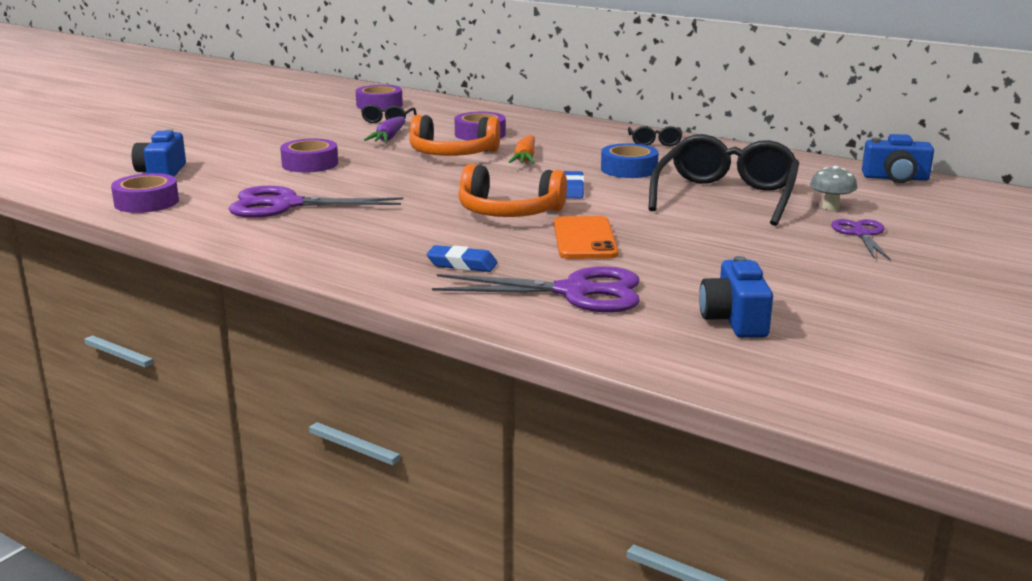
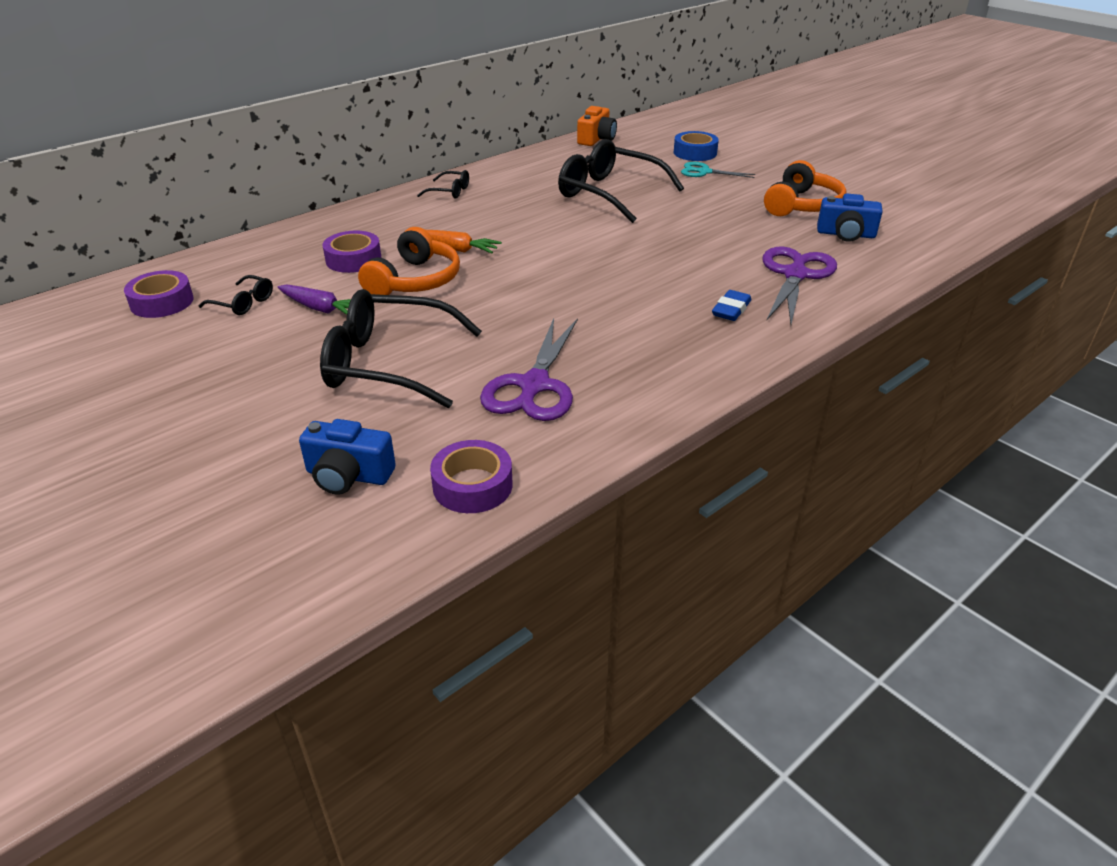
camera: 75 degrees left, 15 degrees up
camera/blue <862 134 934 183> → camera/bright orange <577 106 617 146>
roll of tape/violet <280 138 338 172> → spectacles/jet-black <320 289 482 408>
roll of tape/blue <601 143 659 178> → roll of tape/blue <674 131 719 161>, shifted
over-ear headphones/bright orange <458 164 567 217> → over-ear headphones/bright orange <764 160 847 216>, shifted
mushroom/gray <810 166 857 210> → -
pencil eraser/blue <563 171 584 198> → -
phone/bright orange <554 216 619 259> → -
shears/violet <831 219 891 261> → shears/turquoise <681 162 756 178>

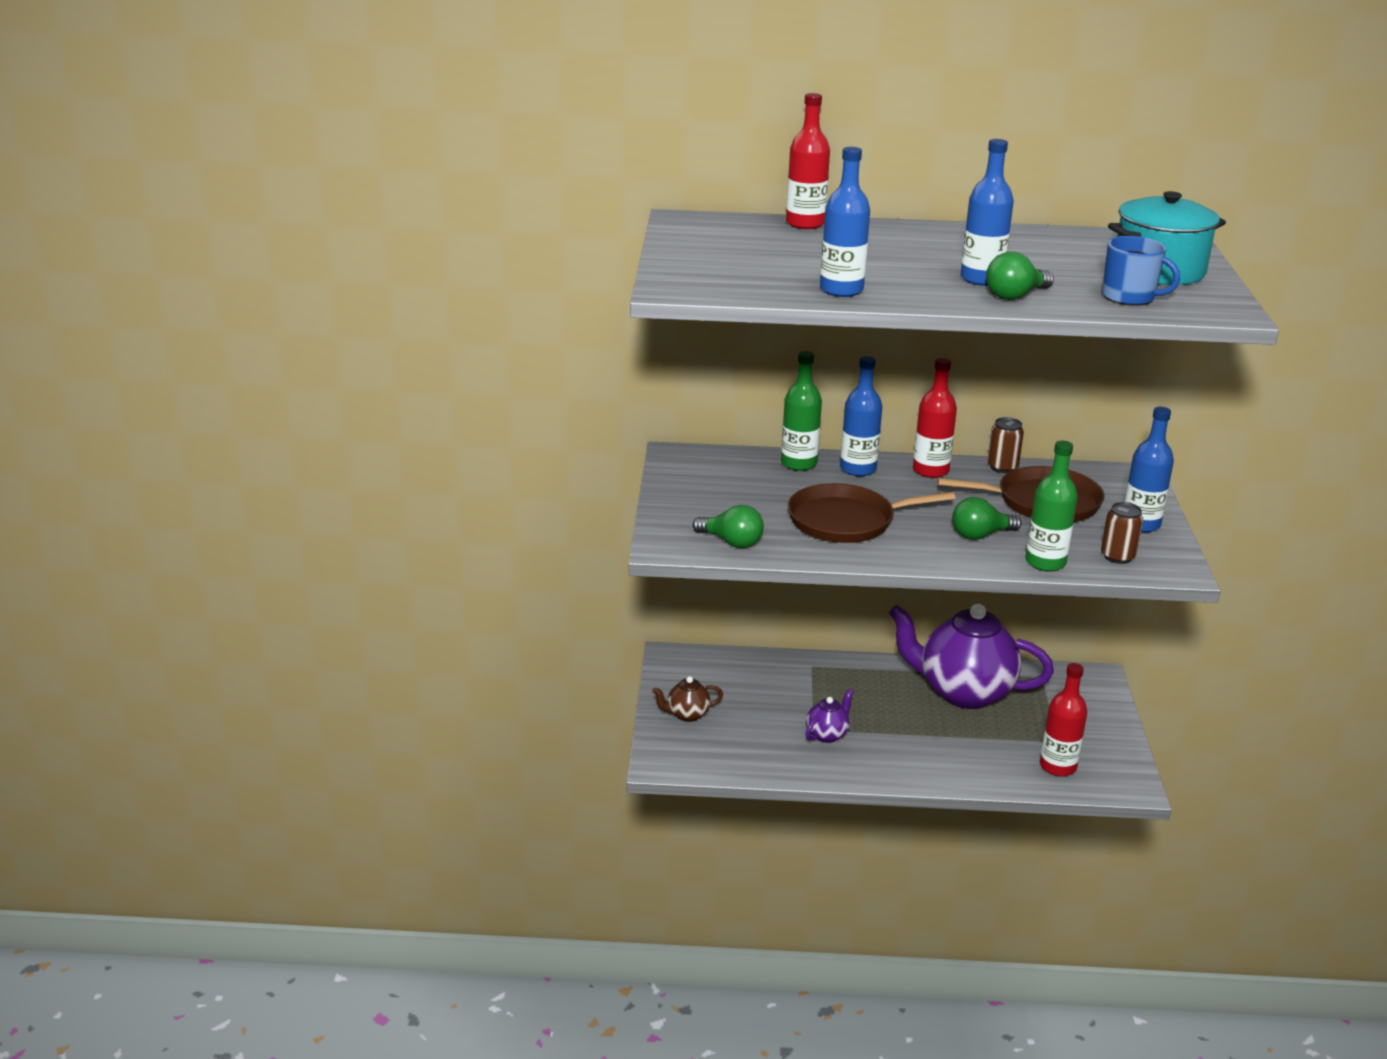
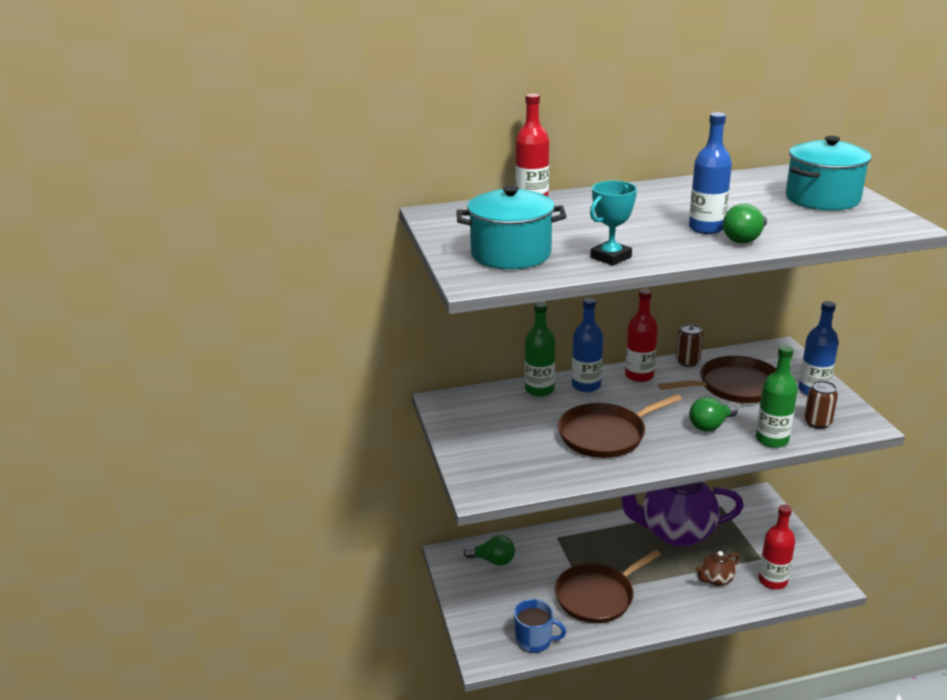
camera: 15 degrees left, 0 degrees up
drink bottle/blue <820 147 870 297> → prize cup/turquoise <590 181 637 266>
coffee mug/blue <1102 236 1180 306> → coffee mug/blue <514 599 566 653>, shifted
bulb/emerald <693 505 764 548> → bulb/emerald <464 535 515 566>, shifted
tea pot/brown <652 676 723 722> → tea pot/brown <696 551 739 586>, shifted
tea pot/violet <805 689 854 743> → pan/brown <555 550 661 623>
- → pot/turquoise <456 185 567 269>

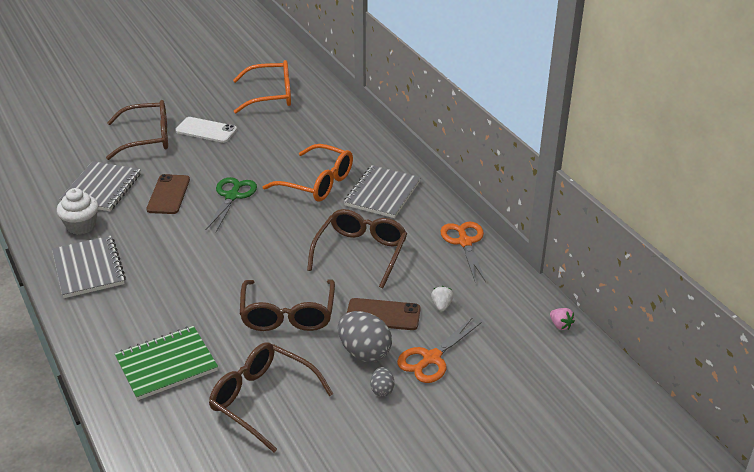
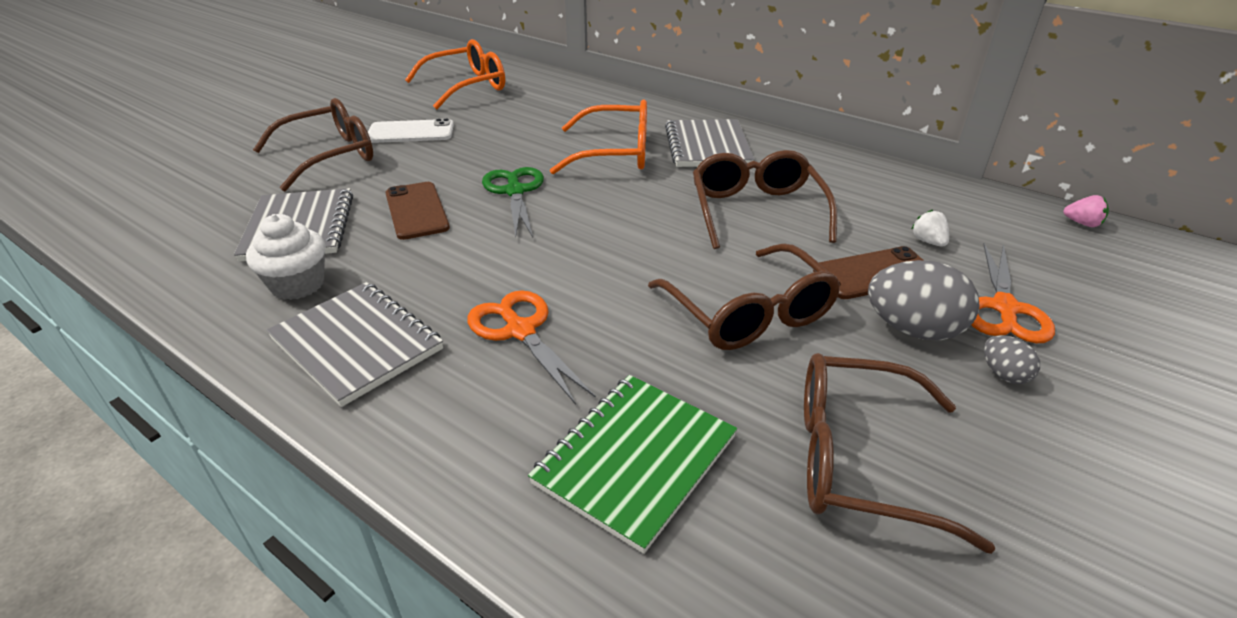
camera: 25 degrees left, 0 degrees up
shears/bright orange <440 221 486 282> → shears/bright orange <467 290 596 405>, shifted

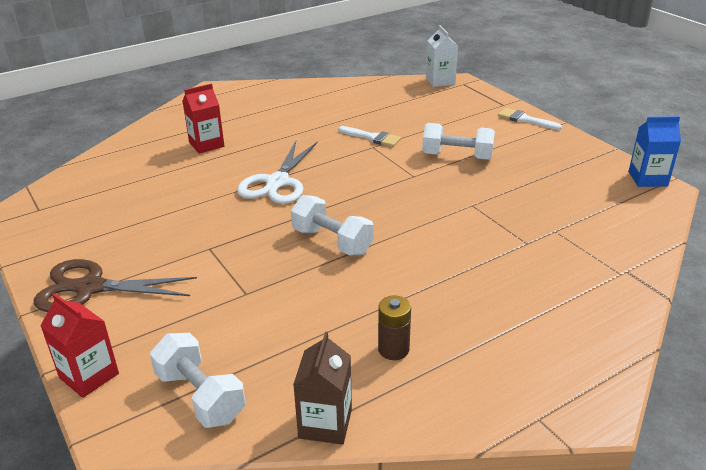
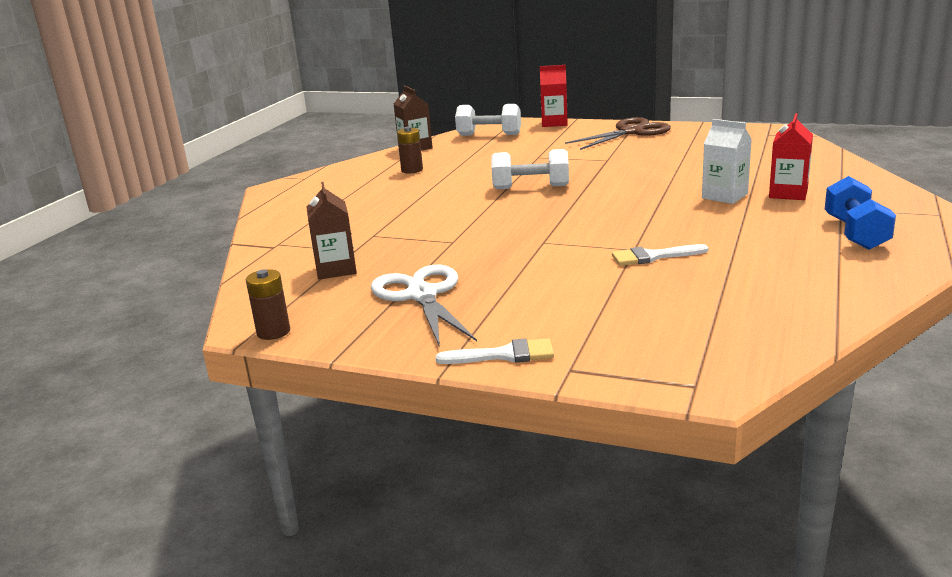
camera: 145 degrees right, 10 degrees down
milk carton/pure white <426 25 458 87> → milk carton/pure white <702 119 752 204>, shifted
milk carton/blue <629 116 681 187> → power cell/brown <246 269 290 340>
hand weight/pure white <422 123 495 160> → -
shears/pure white <237 141 318 204> → shears/pure white <371 265 477 347>, shifted
- → hand weight/blue <825 176 896 250>
- → milk carton/brown <306 182 357 280>

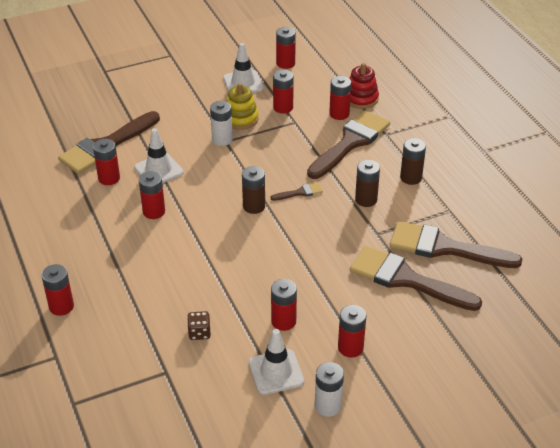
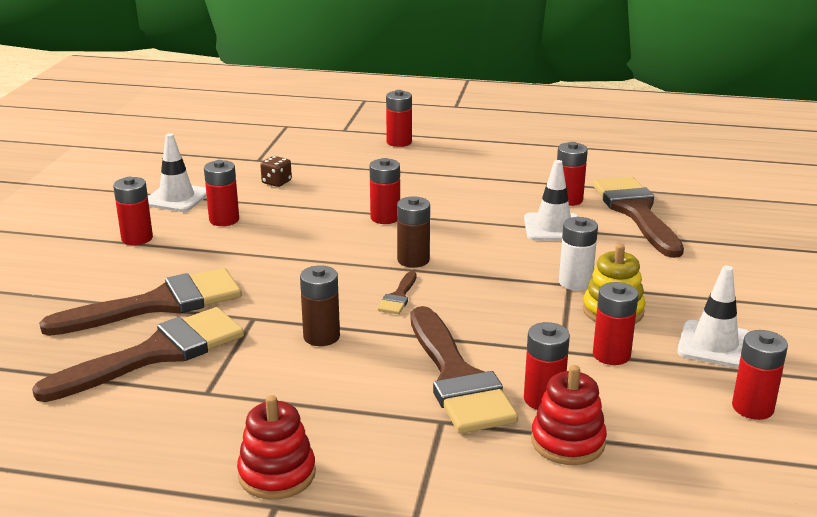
camera: 125 degrees right, 15 degrees down
power cell/brown <400 138 426 185> → -
power cell/crimson <139 171 165 219> → power cell/crimson <369 158 400 224>, shifted
power cell/pure white <315 362 344 417> → -
- → stacking rings/crimson <237 395 316 500>

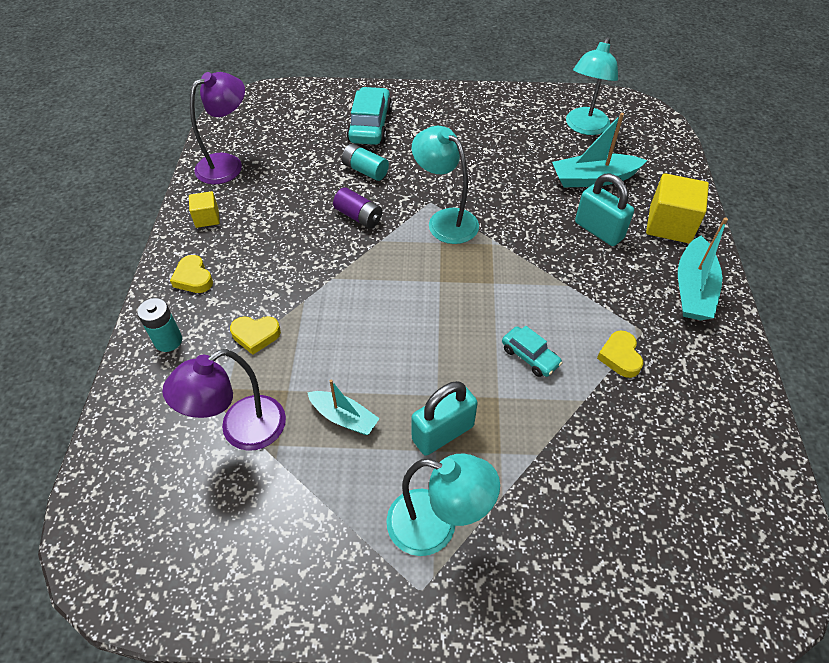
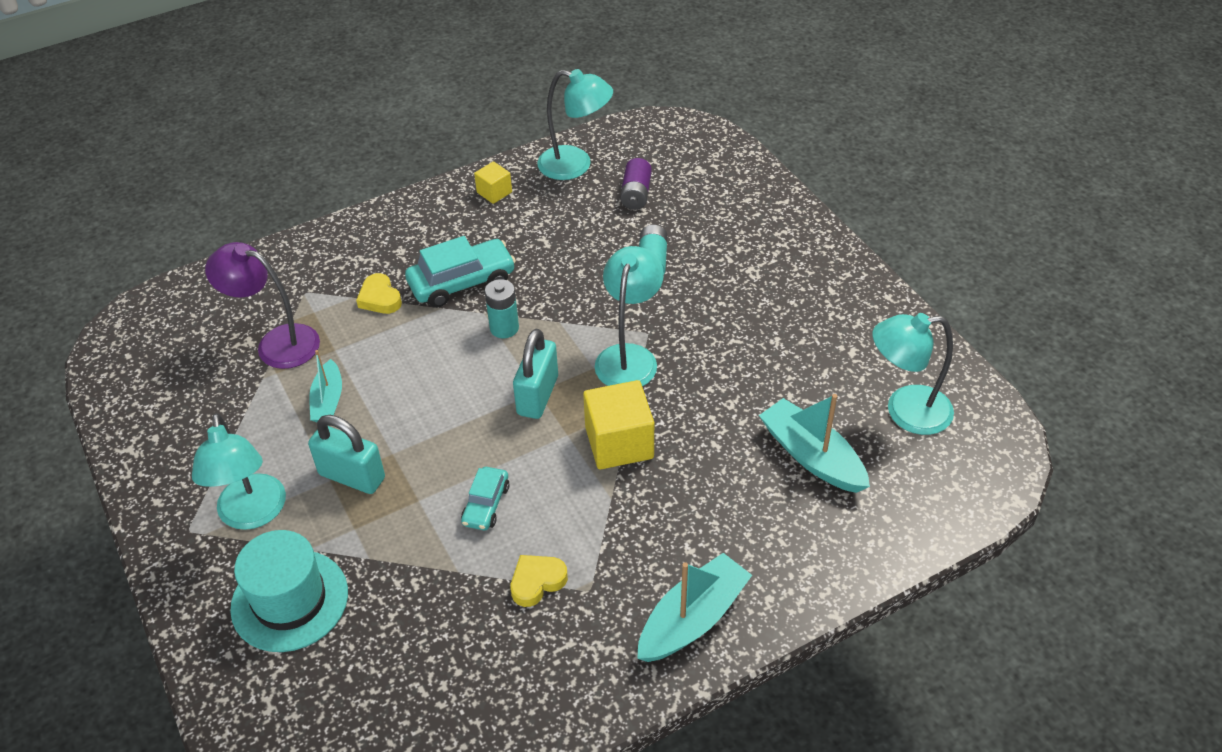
camera: 60 degrees right, 5 degrees down
reading lamp/violet <190 72 245 184> → reading lamp/turquoise <537 69 613 180>
toy car/turquoise <347 87 392 145> → toy car/turquoise <405 236 516 308>, shifted
solid cube/bright yellow <646 173 709 243> → solid cube/bright yellow <583 380 654 469>, shifted
small lock/turquoise <575 174 634 246> → small lock/turquoise <513 329 558 419>, shifted
power cell/violet <333 187 382 228> → power cell/violet <620 158 652 210>, shifted
sailboat/turquoise <678 217 728 320> → sailboat/turquoise <637 553 752 662>, 150 degrees clockwise
love heart/bright yellow <170 255 213 293> → -
power cell/turquoise <137 298 182 352> → power cell/turquoise <485 279 519 338>, shifted
- → tall hat/turquoise <230 530 348 652>

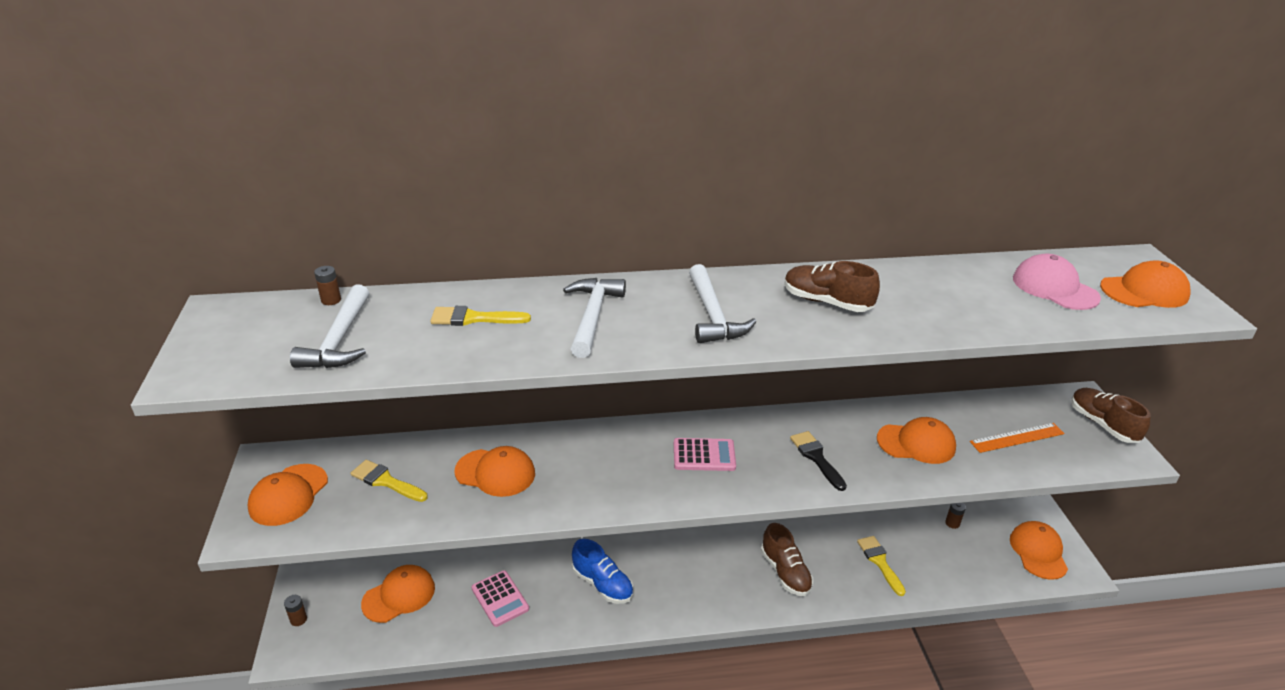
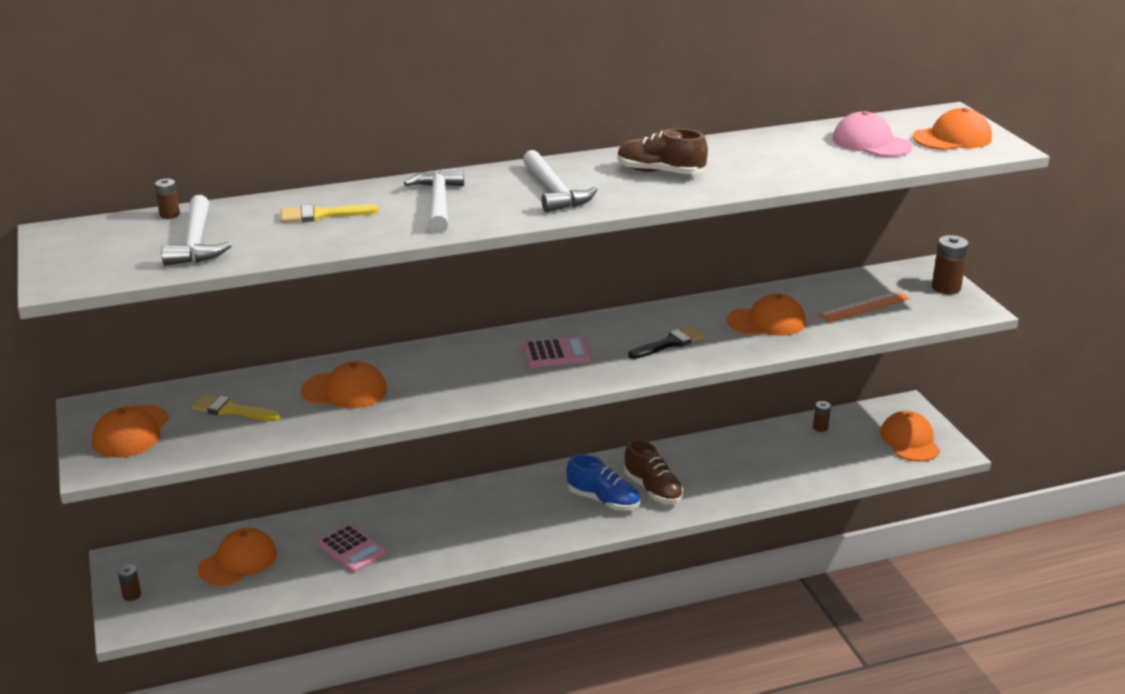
camera: 10 degrees left, 5 degrees down
shoe/brown <1071 388 1150 443> → power cell/brown <932 235 968 294>
paint brush/jet-black <790 431 847 491> → paint brush/jet-black <628 326 705 359>, 90 degrees clockwise
paint brush/bright yellow <857 536 906 596> → -
shoe/blue <572 539 633 604> → shoe/blue <566 454 640 511>, shifted

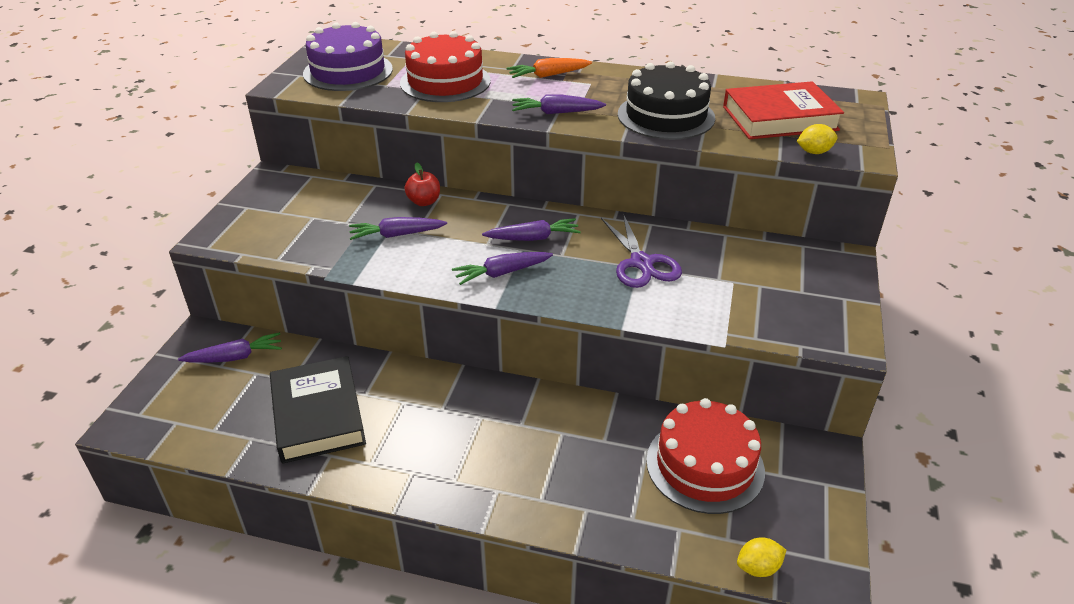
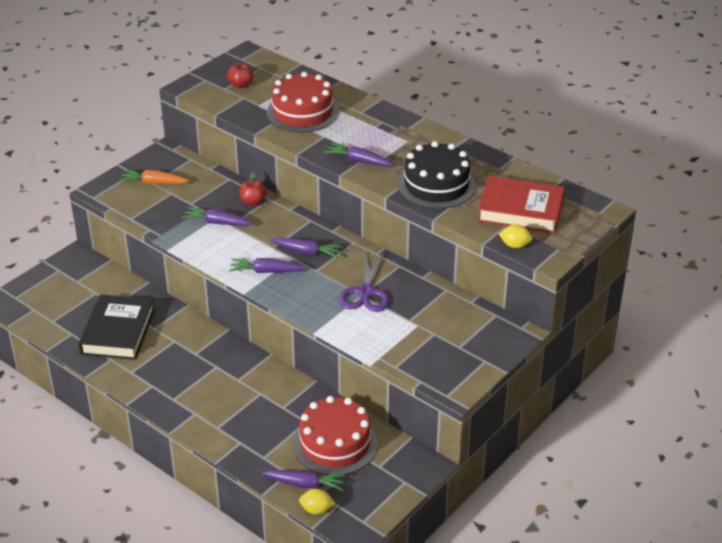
camera: 25 degrees right, 0 degrees up
gateau/violet <303 22 393 91> → apple/crimson <227 63 253 88>
root vegetable/bright orange <506 58 592 78> → root vegetable/bright orange <119 170 189 184>, shifted
root vegetable/violet <178 332 282 363> → root vegetable/violet <262 470 346 491>, shifted

